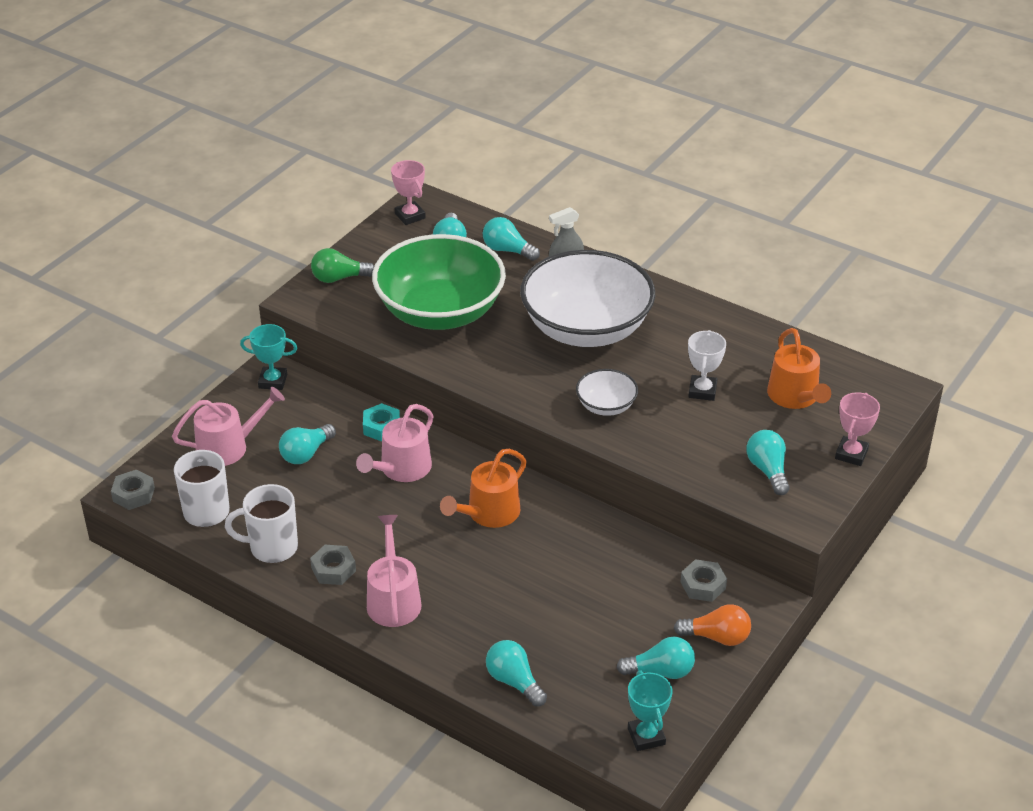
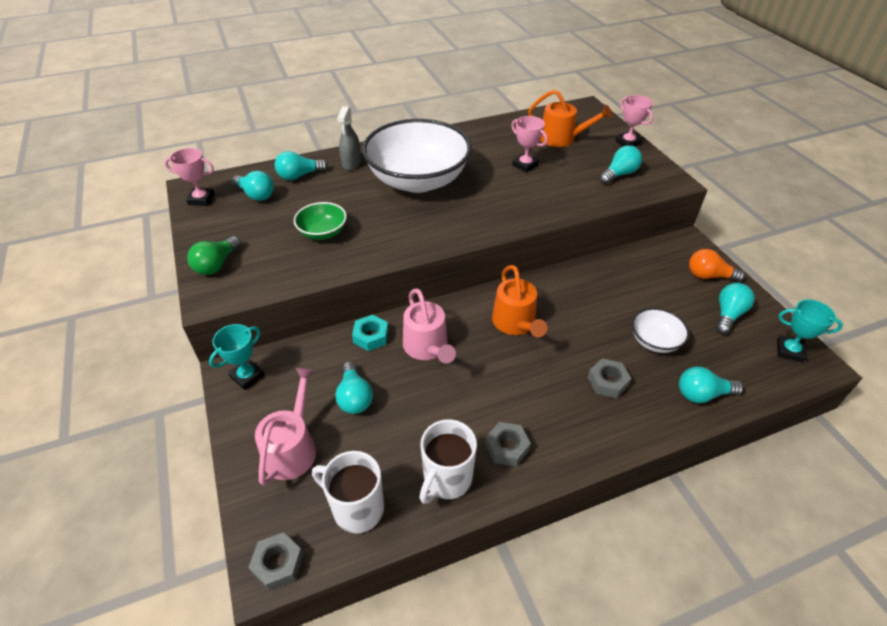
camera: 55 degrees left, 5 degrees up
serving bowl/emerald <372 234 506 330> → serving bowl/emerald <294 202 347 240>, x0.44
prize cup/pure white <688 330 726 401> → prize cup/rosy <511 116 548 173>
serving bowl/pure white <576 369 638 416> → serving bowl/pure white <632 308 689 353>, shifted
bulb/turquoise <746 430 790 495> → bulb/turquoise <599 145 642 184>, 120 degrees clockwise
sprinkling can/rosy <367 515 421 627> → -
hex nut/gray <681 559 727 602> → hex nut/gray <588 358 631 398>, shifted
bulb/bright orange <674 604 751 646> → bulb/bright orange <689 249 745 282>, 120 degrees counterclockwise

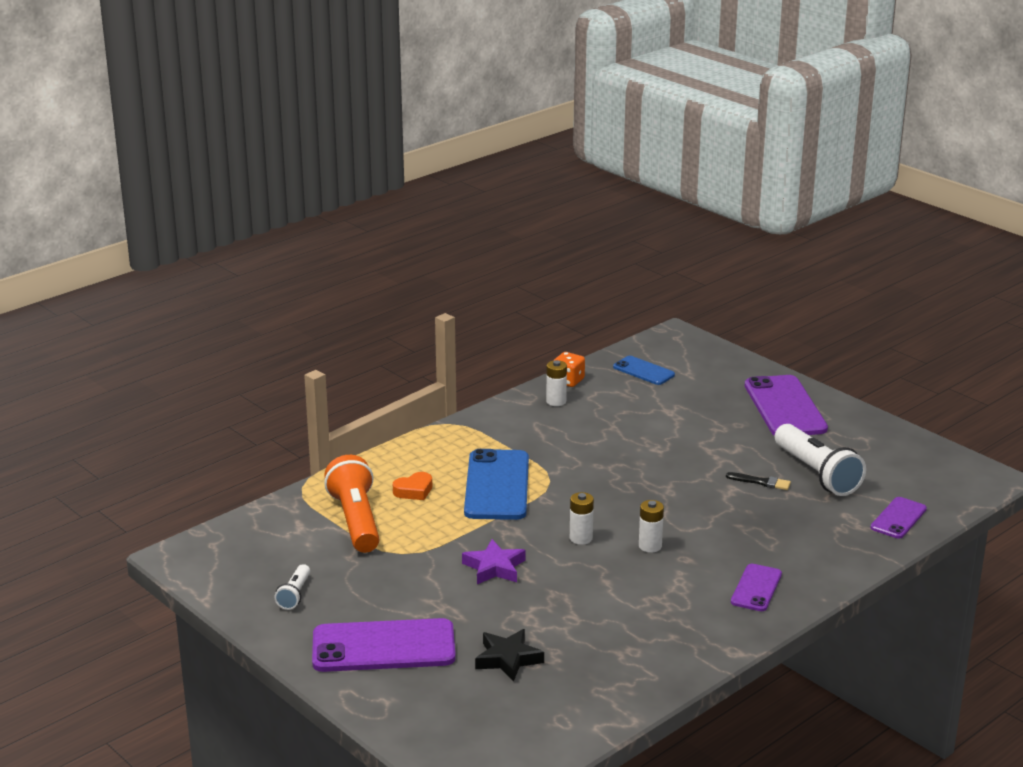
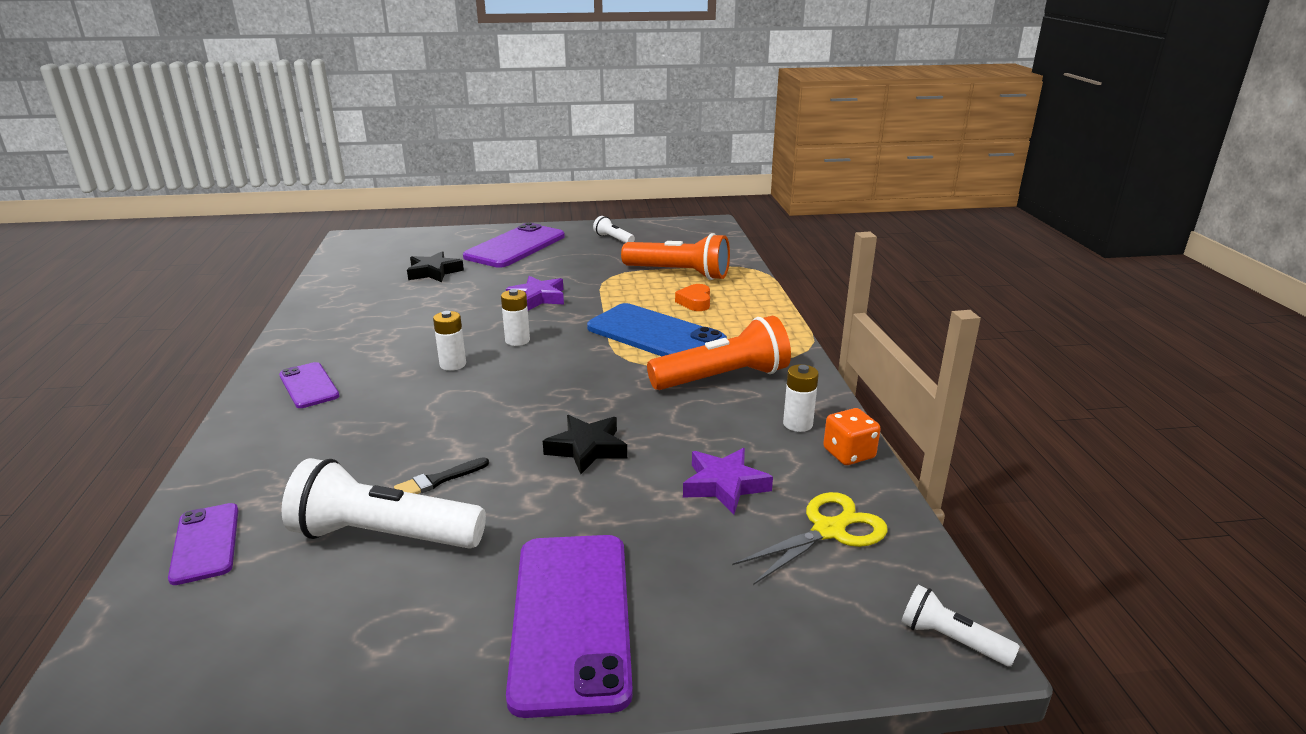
camera: 125 degrees right, 0 degrees up
phone/blue <613 356 675 385> → shears/bright yellow <732 492 888 585>
phone/violet <745 375 828 436> → phone/violet <506 535 633 718>, 60 degrees clockwise
- → pocket torch/bright orange <647 316 791 390>
- → five-pointed star/jet-black <543 415 627 474>
- → five-pointed star/violet <683 448 773 514>
- → pocket torch/pure white <901 584 1020 667>

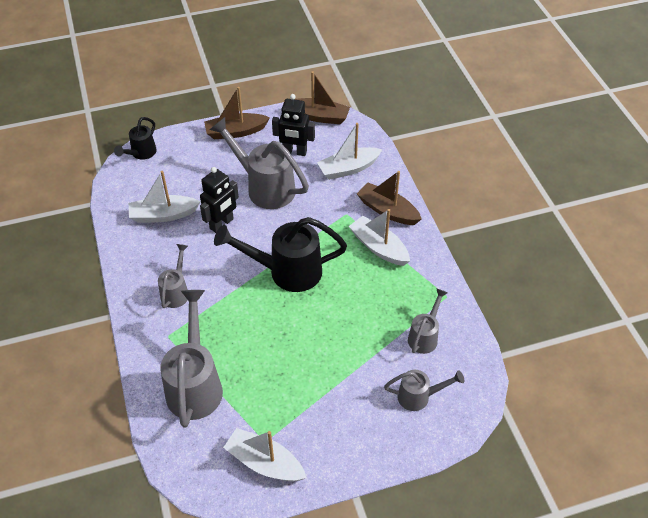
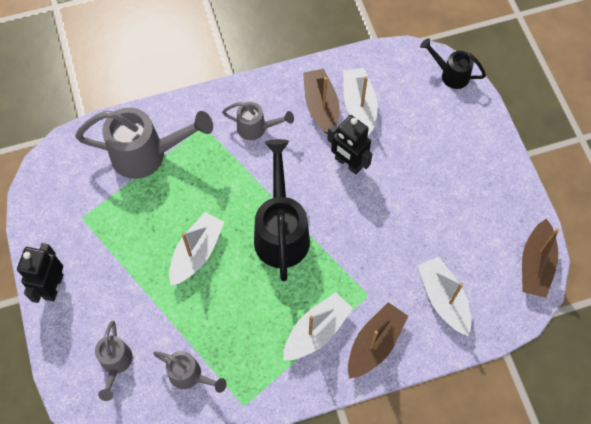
camera: 90 degrees right, 15 degrees up
sailboat/brown <204 87 270 139> → sailboat/brown <303 69 339 135>, shifted
toy robot/jet-black <272 94 315 156> → toy robot/jet-black <17 243 63 303>, shifted
sprinkling can/gray <209 117 309 209> → -
sailboat/pure white <223 428 307 481> → sailboat/pure white <169 212 224 286>, shifted

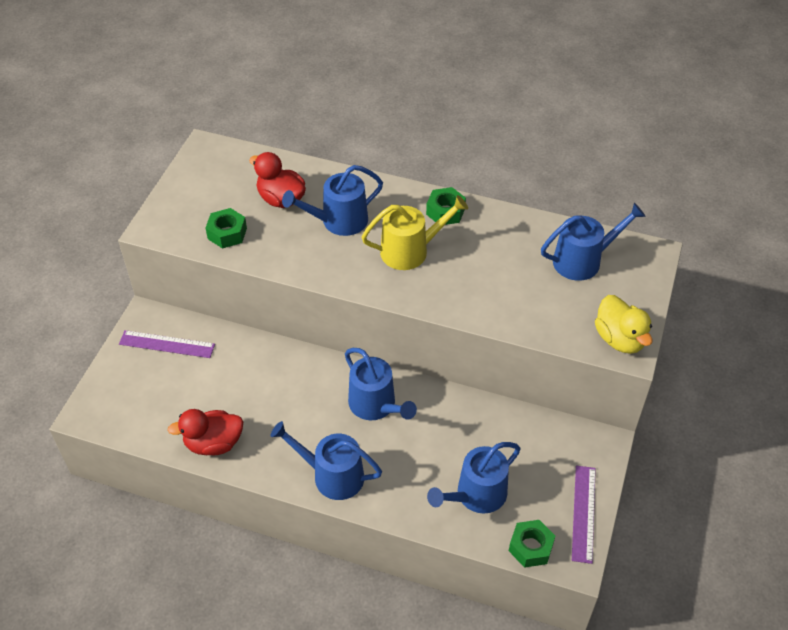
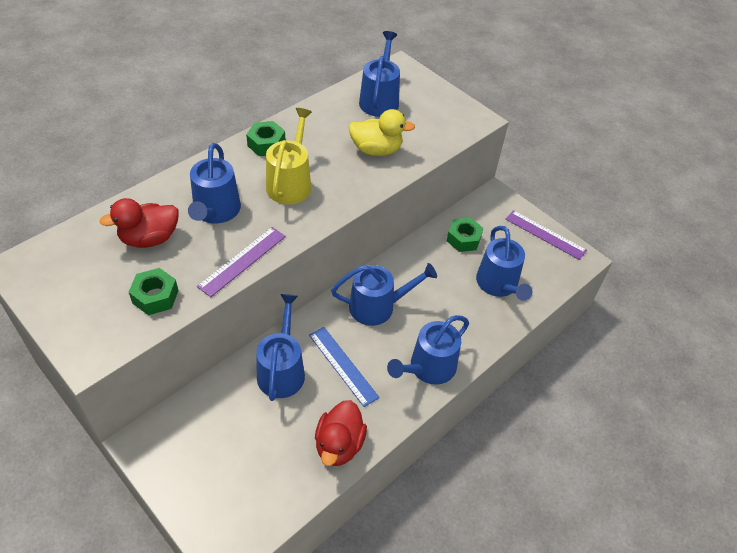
camera: 65 degrees left, 0 degrees up
duck/bright yellow <595 295 653 354> → duck/bright yellow <348 109 415 156>, shifted
measuring stick/violet <119 330 215 358> → measuring stick/violet <197 227 286 297>, shifted
hex nut/emerald <509 520 555 568> → hex nut/emerald <447 217 483 252>, shifted
- → sprinkling can/blue <256 294 305 401>
- → measuring stick/blue <309 327 380 407>

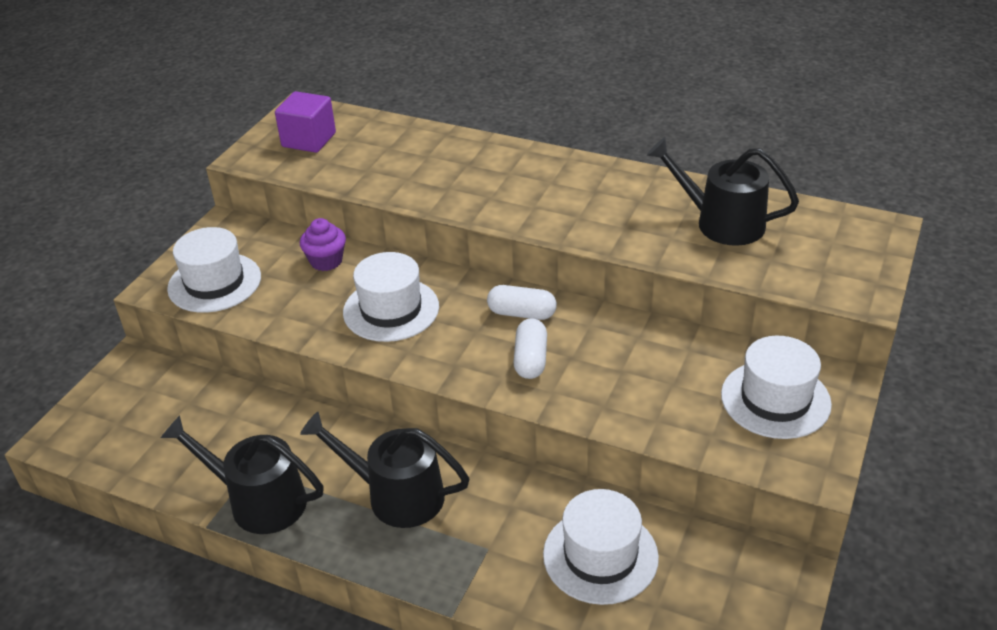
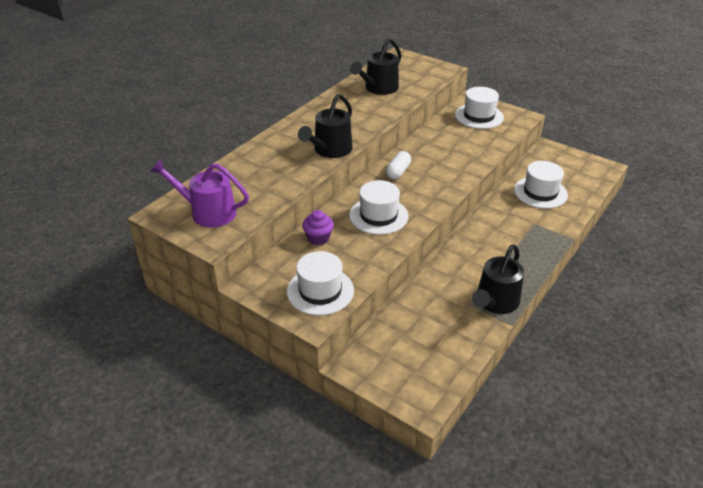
camera: 80 degrees left, 0 degrees up
solid cube/violet <275 91 336 153> → sprinkling can/violet <150 159 249 228>
pill/pure white <513 318 547 379> → -
sprinkling can/jet-black <300 412 470 528> → sprinkling can/jet-black <298 94 353 158>, shifted

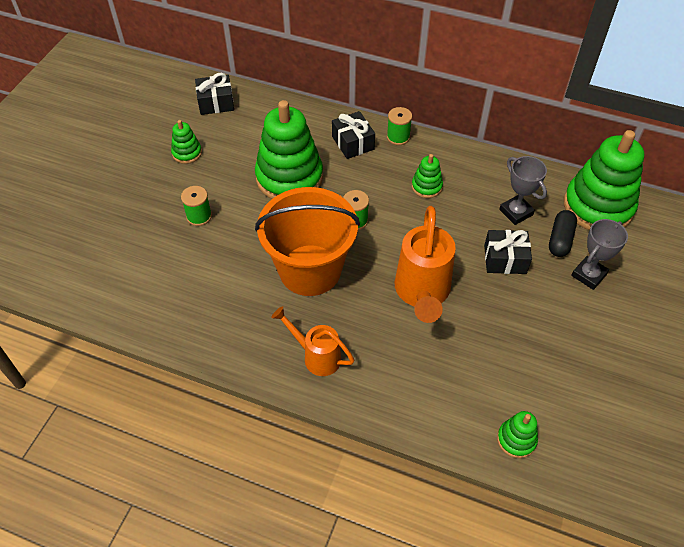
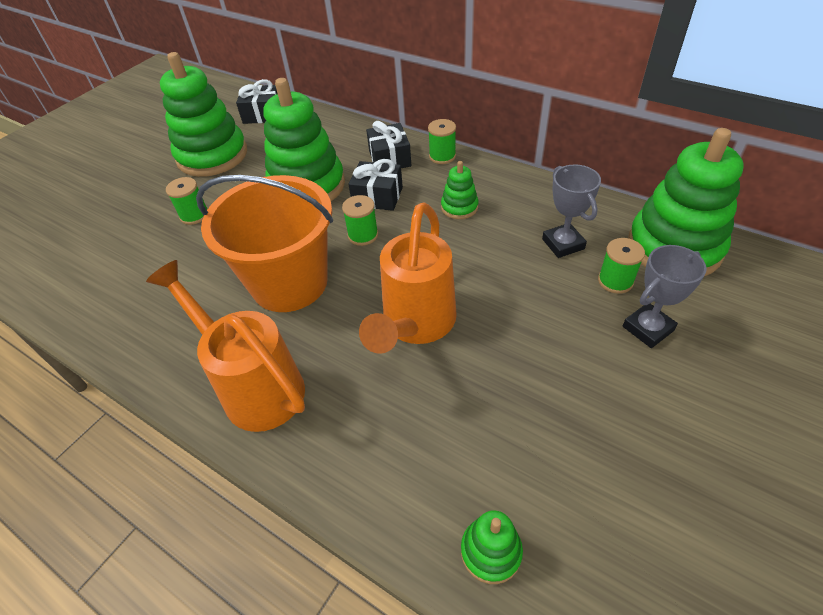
camera: 15 degrees right, 5 degrees down
stacking rings/emerald <171 120 202 164> → stacking rings/emerald <160 52 247 177>, x2.20
pill/jet-black <549 210 577 257> → bobbin/emerald <598 238 645 294>
wrapped gift/jet-black <484 230 532 274> → wrapped gift/jet-black <348 159 403 211>, shifted
sprinkling can/bright orange <272 306 355 376> → sprinkling can/bright orange <146 260 305 432>, x1.65

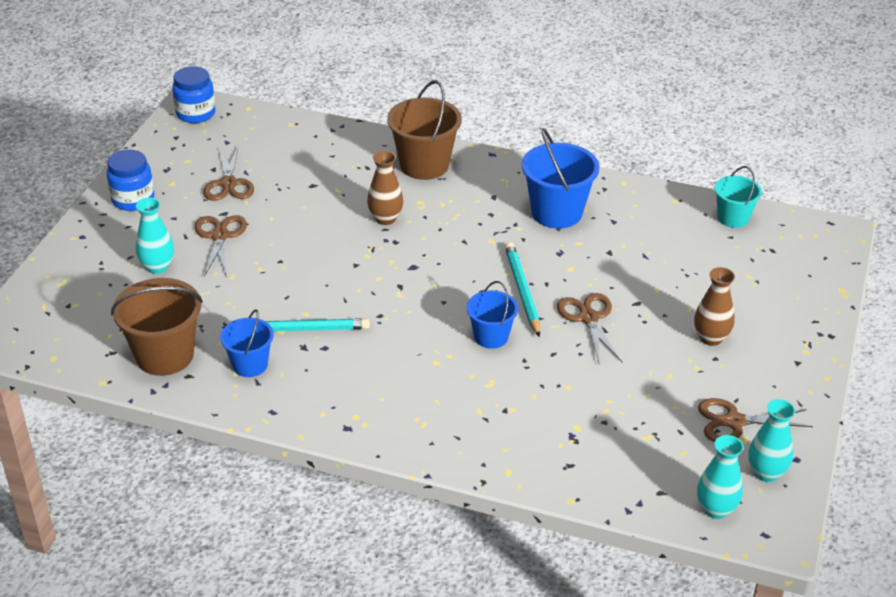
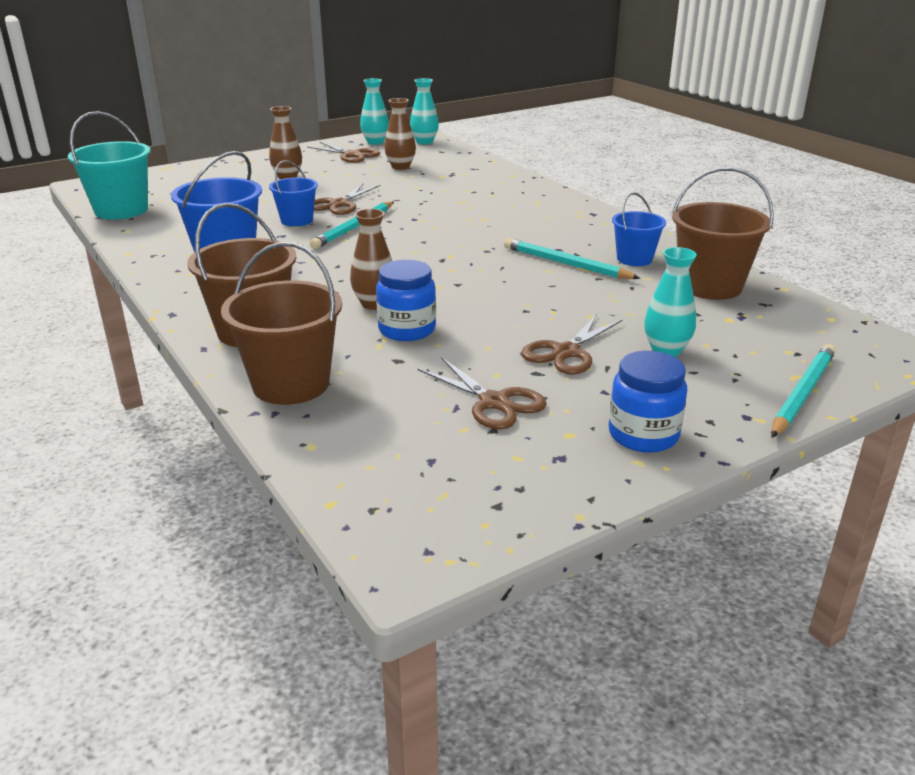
camera: 140 degrees left, 10 degrees down
preserve jar/blue <172 66 215 123> → preserve jar/blue <376 260 436 341>, shifted
shears/brown <203 145 254 201> → shears/brown <417 357 547 430>, 105 degrees clockwise
pail/turquoise <715 166 762 228> → pail/turquoise <68 111 151 219>, x1.65
pail/blue <467 281 518 349> → pail/blue <269 160 318 226>, shifted
- → vase/brown <384 98 416 170>
- → pail/brown <221 242 342 405>
- → lead pencil/turquoise <771 344 836 438>

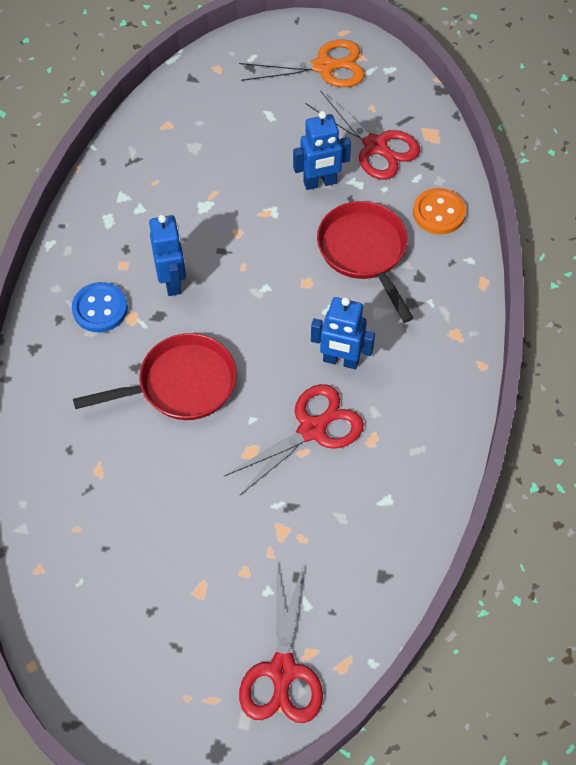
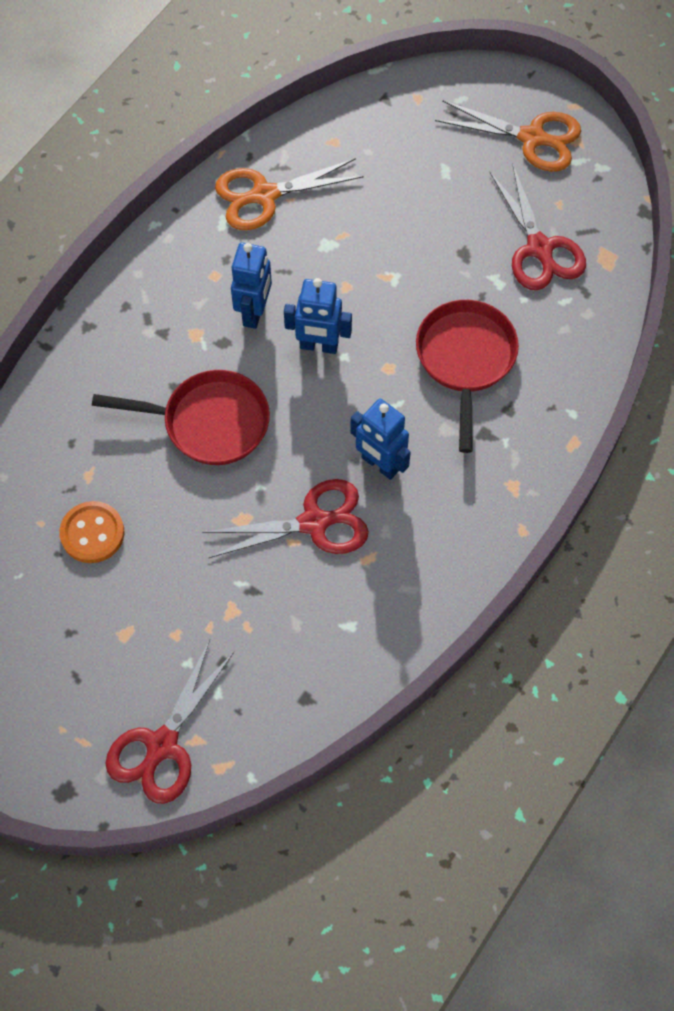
camera: 25 degrees right, 5 degrees up
toy robot/blue <293 111 351 190> → toy robot/blue <284 278 352 354>, shifted
sewing button/bright orange <413 188 466 234> → sewing button/bright orange <59 501 125 563>, shifted
sewing button/blue <72 282 128 332> → -
- → shears/bright orange <215 158 364 230>

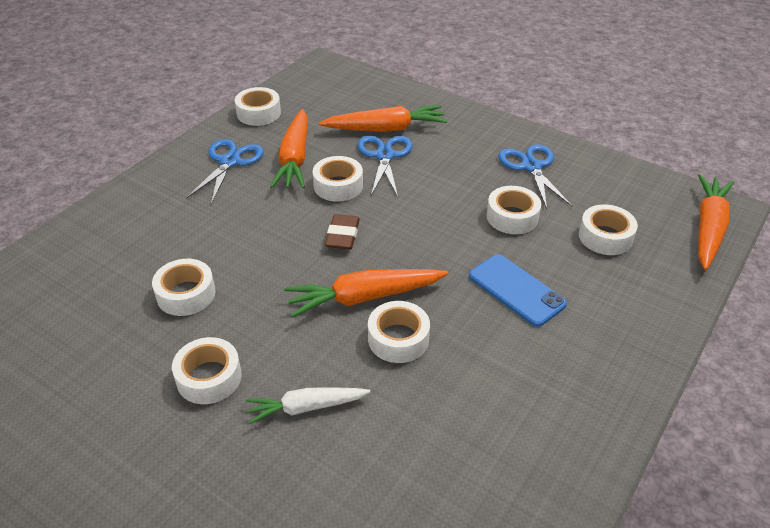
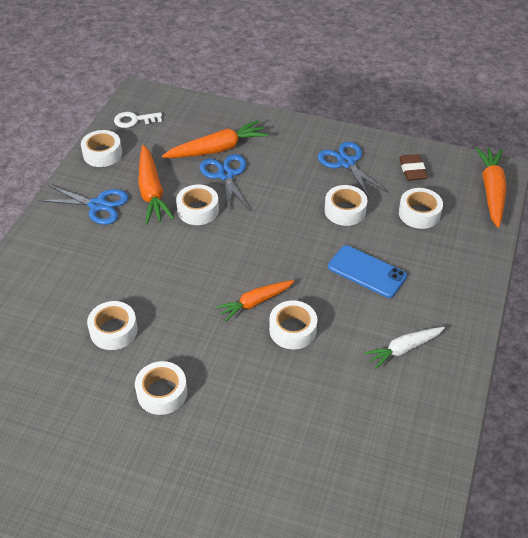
camera: 15 degrees left, 5 degrees up
shears/blue <186 139 264 205> → shears/blue <39 185 129 225>, 105 degrees clockwise
pencil eraser/brown <325 214 360 249> → pencil eraser/brown <399 154 428 181>, shifted
root vegetable/bright orange <285 269 448 317> → root vegetable/bright orange <216 280 295 321>, x0.66
root vegetable/pure white <245 387 370 424> → root vegetable/pure white <364 327 445 369>, shifted
- → key/pure white <114 112 162 128>

